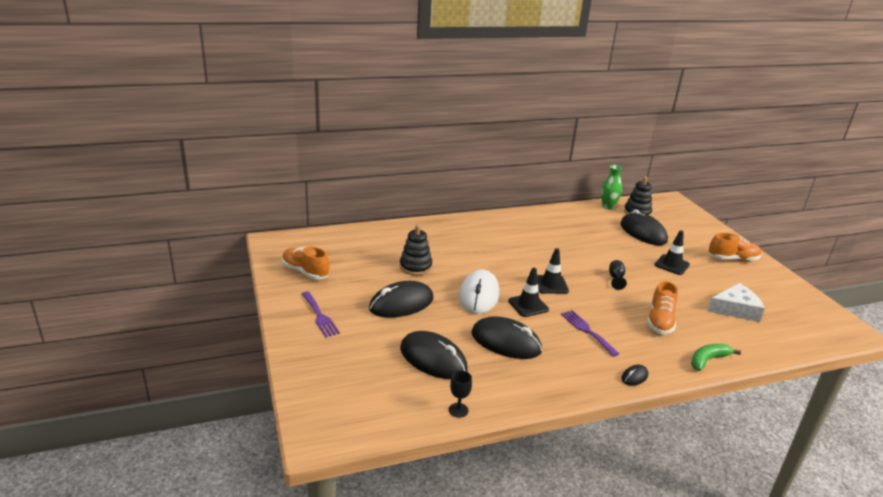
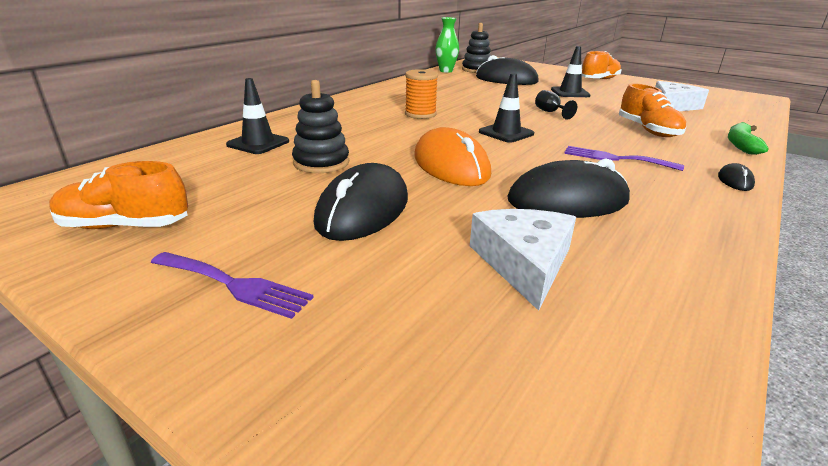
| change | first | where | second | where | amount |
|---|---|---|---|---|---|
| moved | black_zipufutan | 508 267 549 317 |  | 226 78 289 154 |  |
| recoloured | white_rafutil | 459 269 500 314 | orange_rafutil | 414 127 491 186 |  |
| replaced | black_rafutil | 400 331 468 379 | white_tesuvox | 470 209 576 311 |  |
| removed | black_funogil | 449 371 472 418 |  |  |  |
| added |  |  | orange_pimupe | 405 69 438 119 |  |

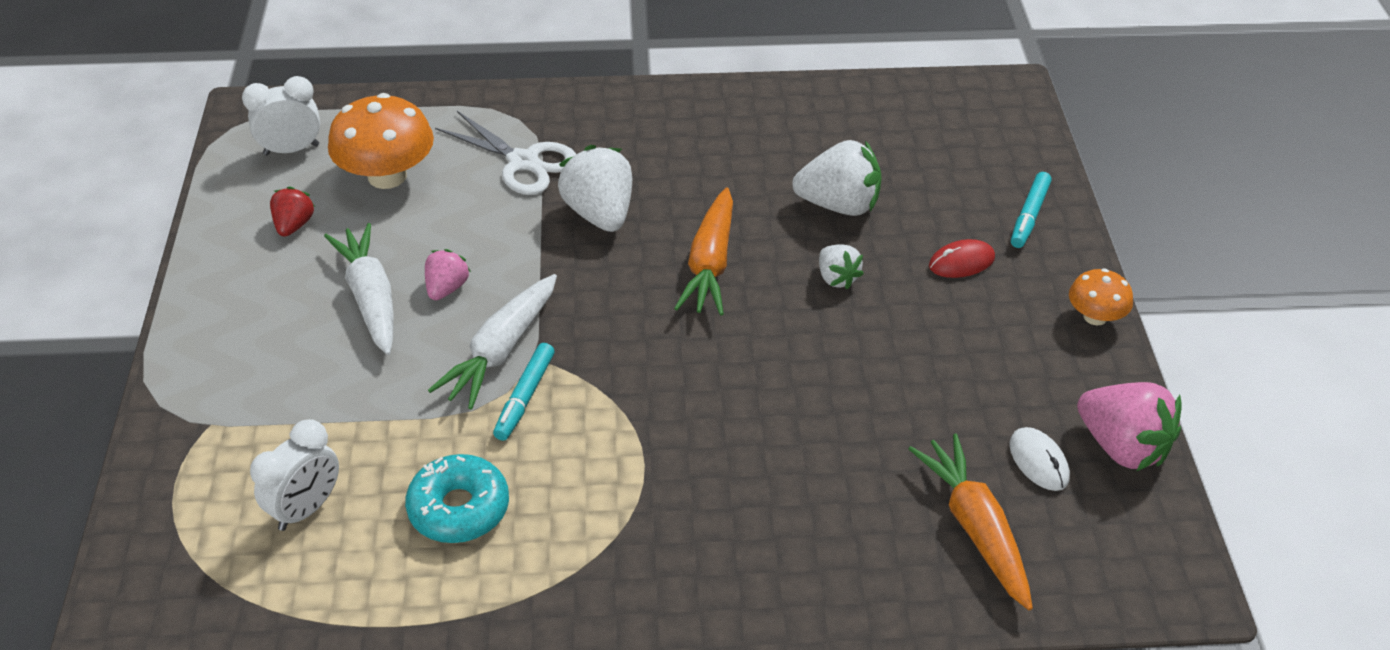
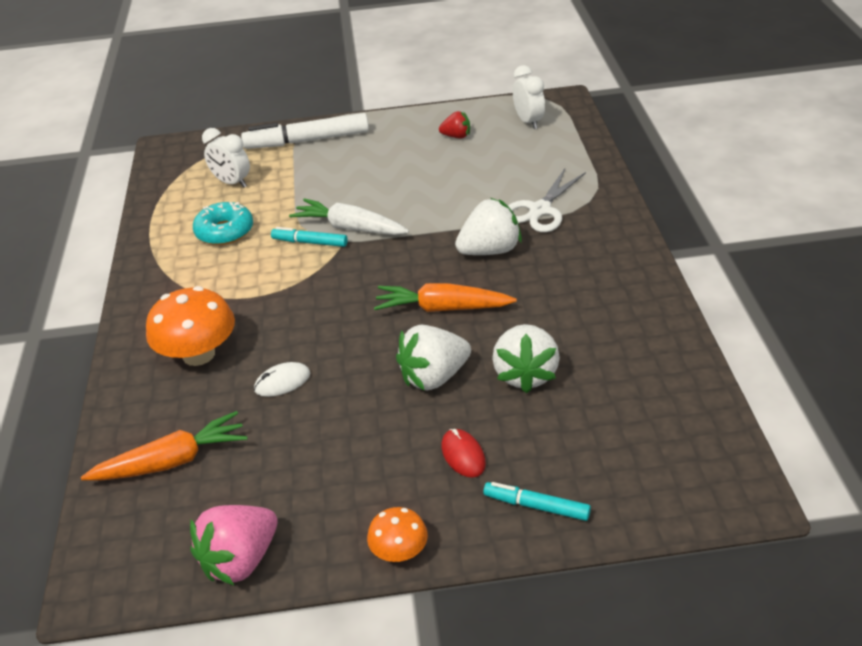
| change | first | where | second | where | amount |
|---|---|---|---|---|---|
| moved | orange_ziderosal | 328 93 434 189 |  | 146 286 235 366 |  |
| removed | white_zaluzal | 324 223 394 355 |  |  |  |
| resized | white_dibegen | 819 244 864 290 |  | 396 325 471 390 | x1.77 |
| removed | pink_dibegen | 425 249 471 300 |  |  |  |
| moved | white_rafutil | 1009 427 1070 491 |  | 254 362 310 397 |  |
| added |  |  | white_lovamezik | 241 113 369 149 |  |

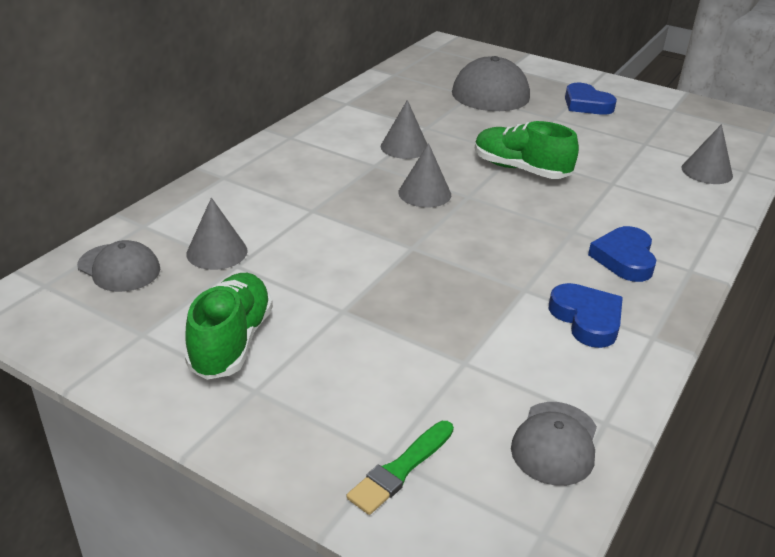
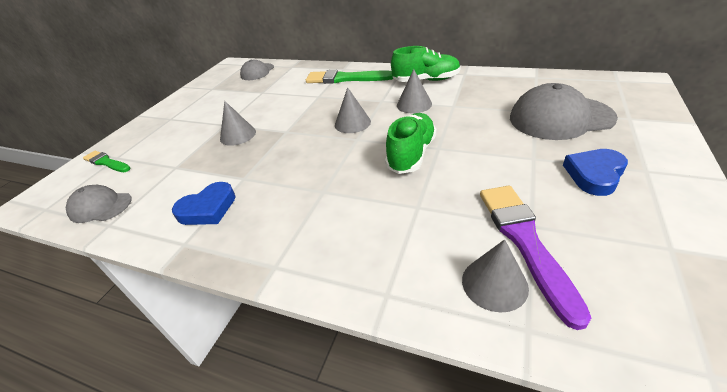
| change | first | where | second | where | amount |
|---|---|---|---|---|---|
| moved | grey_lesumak | 186 198 248 270 |  | 220 101 256 146 |  |
| removed | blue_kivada | 588 226 656 282 |  |  |  |
| moved | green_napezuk | 185 273 273 380 |  | 391 46 461 82 |  |
| added |  |  | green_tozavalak | 306 70 394 84 |  |
| added |  |  | purple_tozavalak | 480 186 591 330 |  |

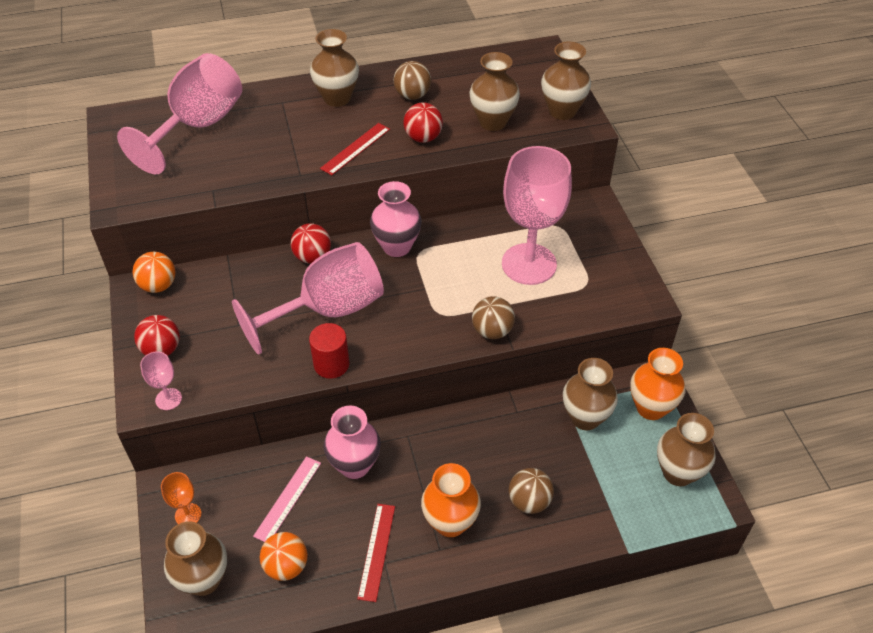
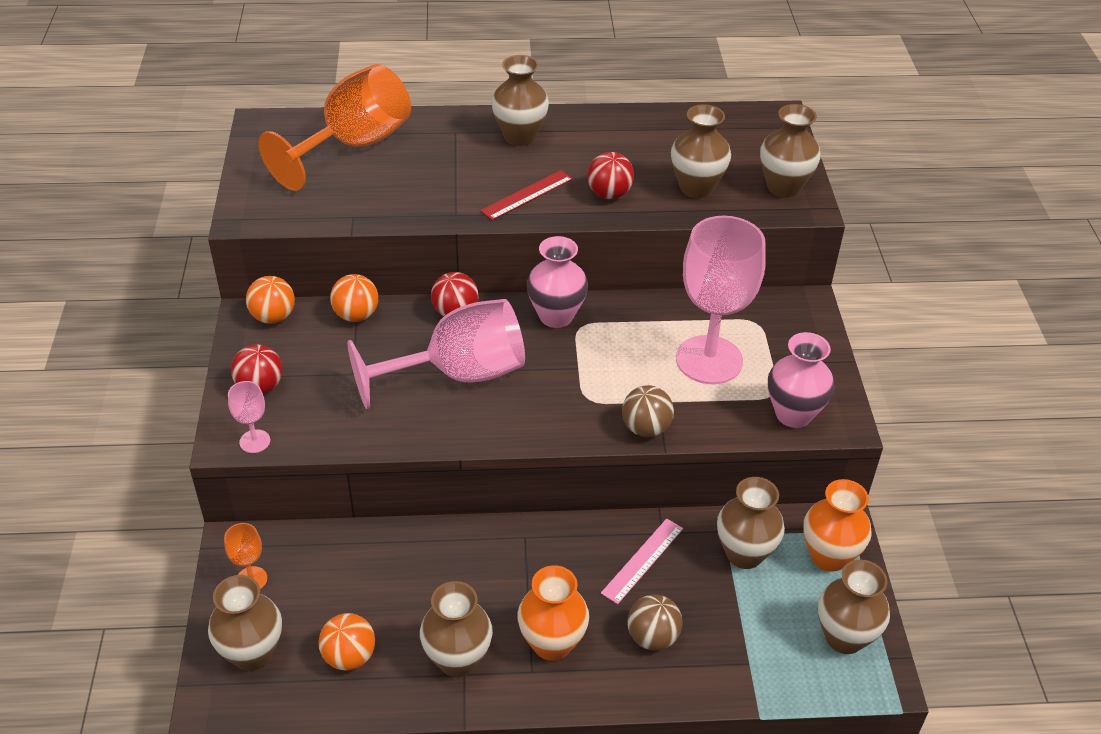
| change | first | where | second | where | amount |
|---|---|---|---|---|---|
| recoloured | pink_funogil | 117 53 242 174 | orange_funogil | 258 64 411 191 |  |
| removed | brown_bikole | 393 61 431 100 |  |  |  |
| removed | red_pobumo | 309 323 349 379 |  |  |  |
| moved | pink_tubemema | 323 406 381 479 |  | 768 332 835 428 |  |
| moved | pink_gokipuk | 253 456 321 542 |  | 601 518 683 604 |  |
| replaced | red_gokipuk | 357 504 395 602 | brown_tubemema | 420 581 493 677 |  |
| added |  |  | orange_bikole | 330 274 378 322 |  |

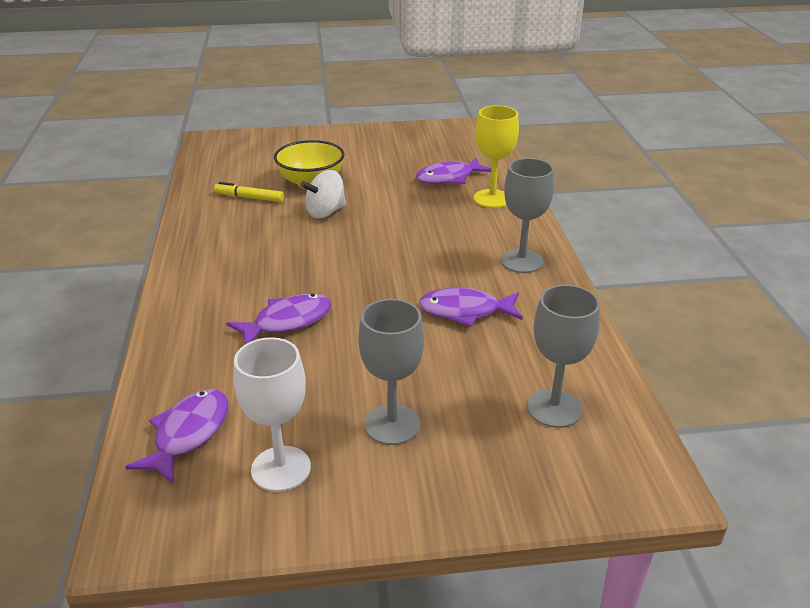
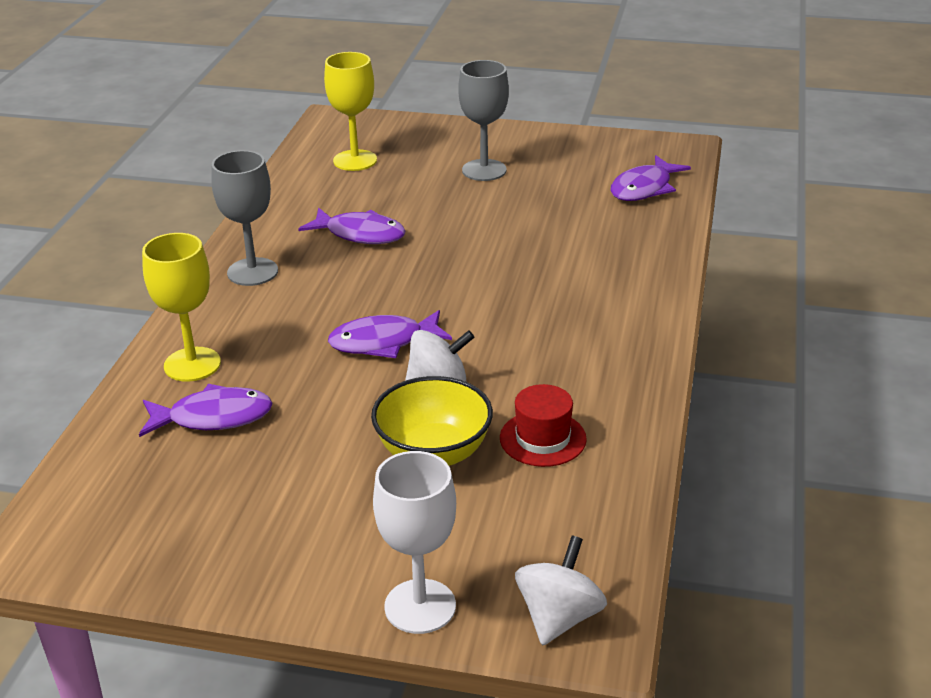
| change | first | where | second | where | amount |
|---|---|---|---|---|---|
| replaced | yellow_lovamezik | 214 182 284 202 | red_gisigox | 500 384 587 467 |  |
| recoloured | grey_funogil | 527 285 600 428 | yellow_funogil | 324 52 377 171 |  |
| moved | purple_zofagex | 226 294 331 344 |  | 328 310 452 358 |  |
| moved | white_funogil | 234 337 311 492 |  | 373 451 456 634 |  |
| added |  |  | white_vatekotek | 515 535 607 646 |  |

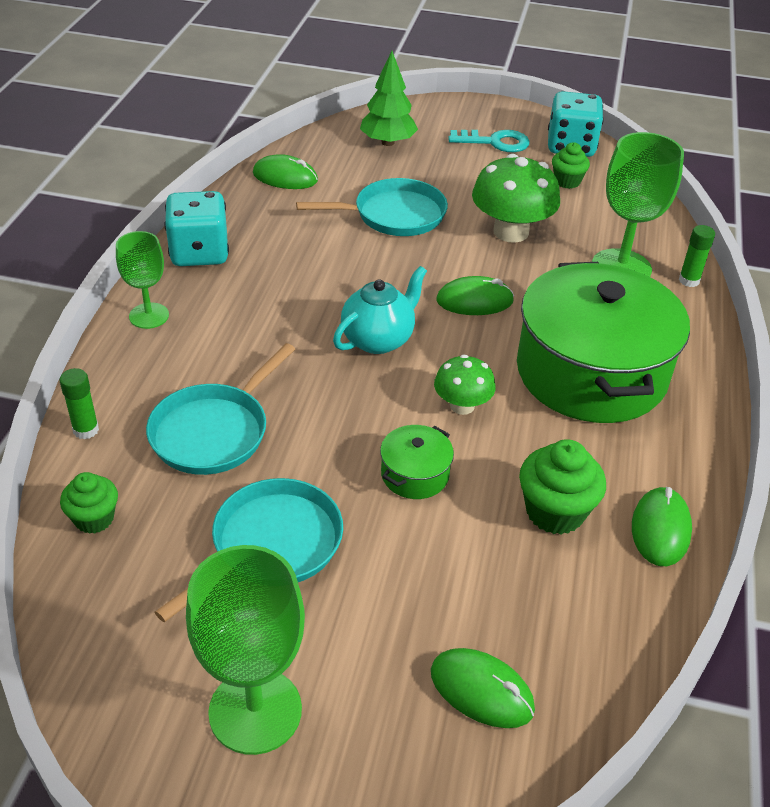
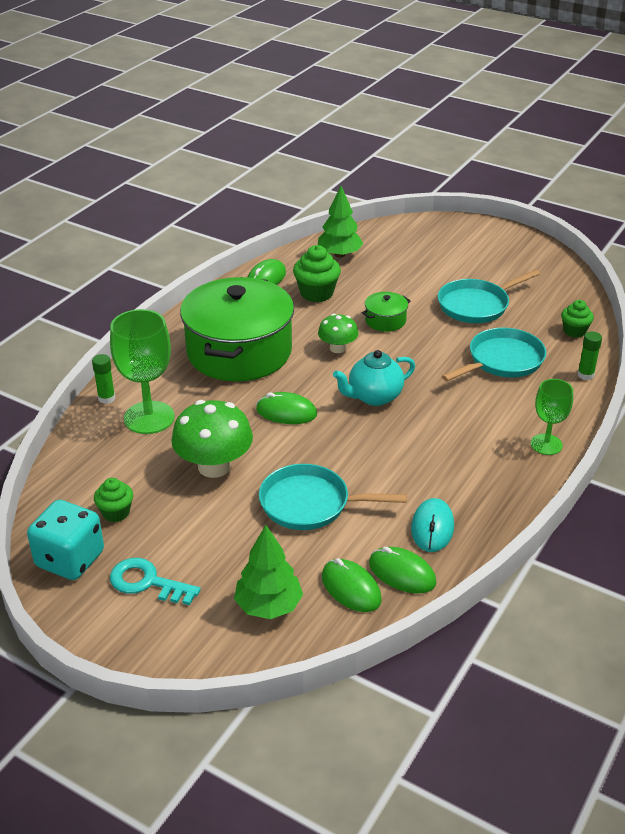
| change | first | where | second | where | amount |
|---|---|---|---|---|---|
| removed | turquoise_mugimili | 165 191 229 266 |  |  |  |
| removed | green_funogil | 186 545 305 755 |  |  |  |
| moved | green_rafutil | 431 648 535 728 |  | 322 558 382 612 |  |
| added |  |  | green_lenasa | 318 186 363 258 |  |
| added |  |  | turquoise_rafutil | 411 498 454 552 |  |

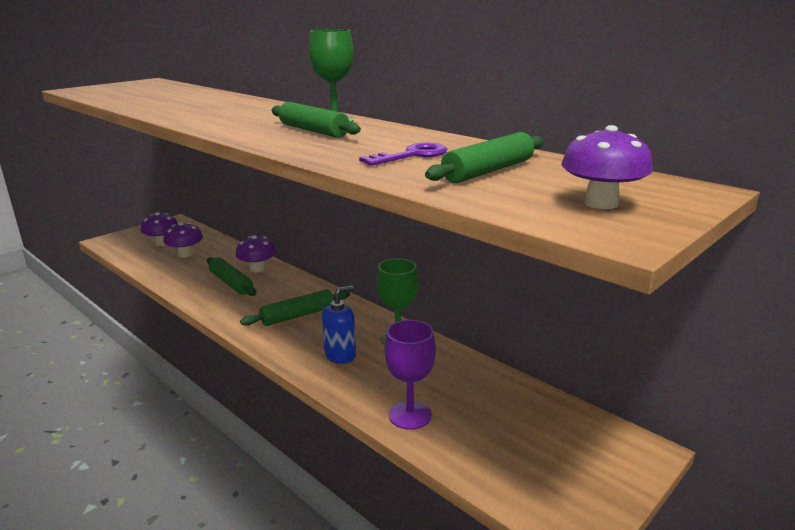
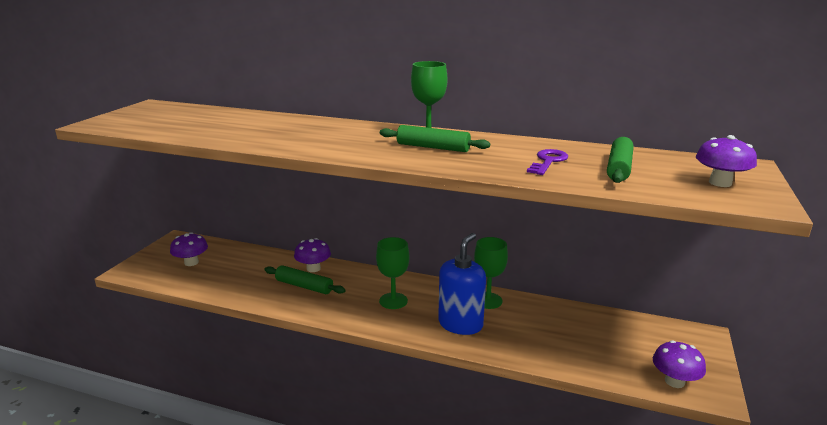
| change | first | where | second | where | amount |
|---|---|---|---|---|---|
| moved | purple_ziderosal | 164 222 203 257 |  | 653 340 706 388 |  |
| resized | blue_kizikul | 322 286 356 364 |  | 438 233 486 335 | x1.55 |
| replaced | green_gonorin | 240 289 350 326 | green_funogil | 376 237 409 309 |  |
| removed | purple_funogil | 384 320 436 430 |  |  |  |

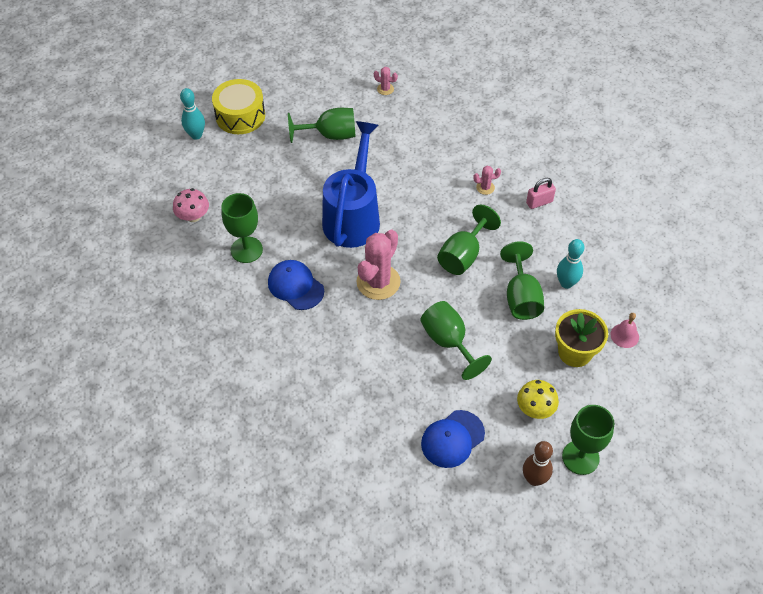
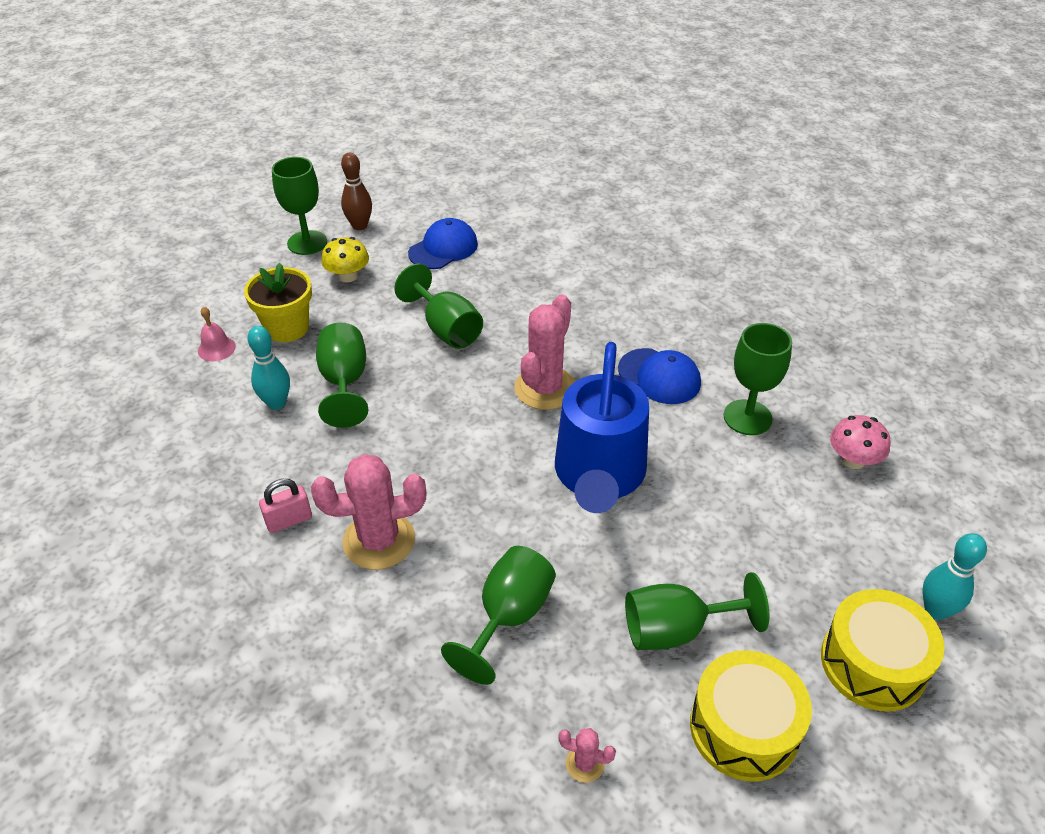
| change | first | where | second | where | amount |
|---|---|---|---|---|---|
| resized | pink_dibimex | 473 166 501 195 |  | 311 454 426 570 | x2.23 |
| moved | green_funogil | 437 205 501 275 |  | 441 546 556 685 |  |
| added |  |  | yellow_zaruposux | 690 650 812 782 |  |

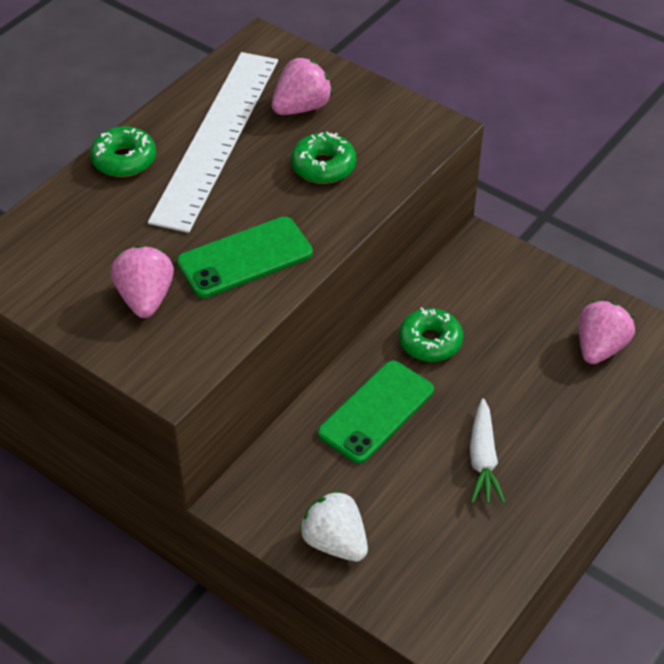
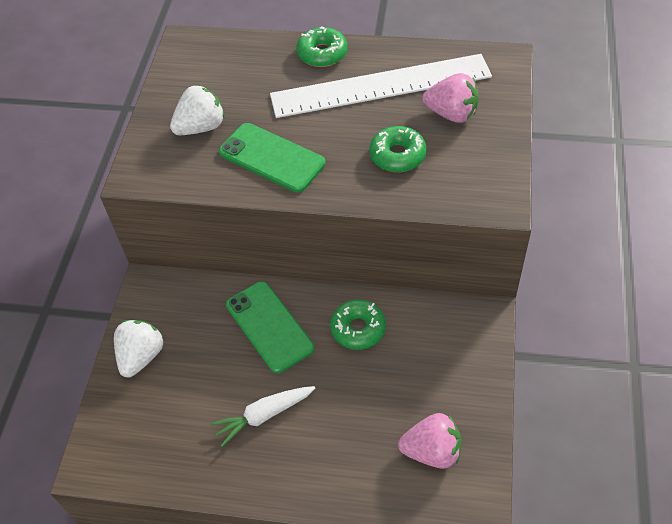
| change | first | where | second | where | amount |
|---|---|---|---|---|---|
| recoloured | pink_dibegen | 111 245 174 318 | white_dibegen | 170 85 225 135 |  |
| turned | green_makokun | 318 361 434 463 |  | 226 281 314 373 | 45 degrees clockwise |

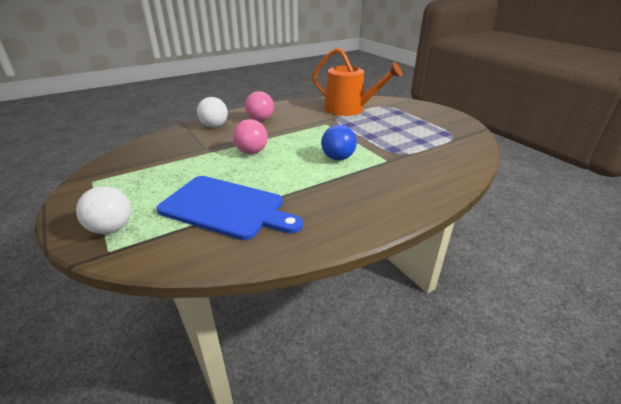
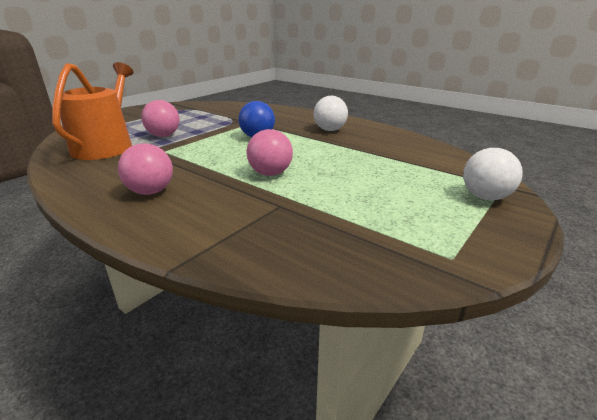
| change | first | where | second | where | amount |
|---|---|---|---|---|---|
| moved | white_bikole | 197 97 228 128 |  | 314 96 348 131 |  |
| removed | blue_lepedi | 157 176 303 240 |  |  |  |
| added |  |  | pink_bikole | 141 100 180 137 |  |

